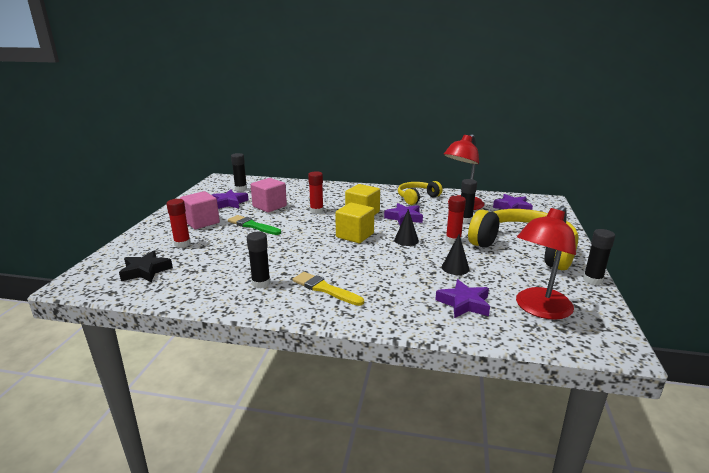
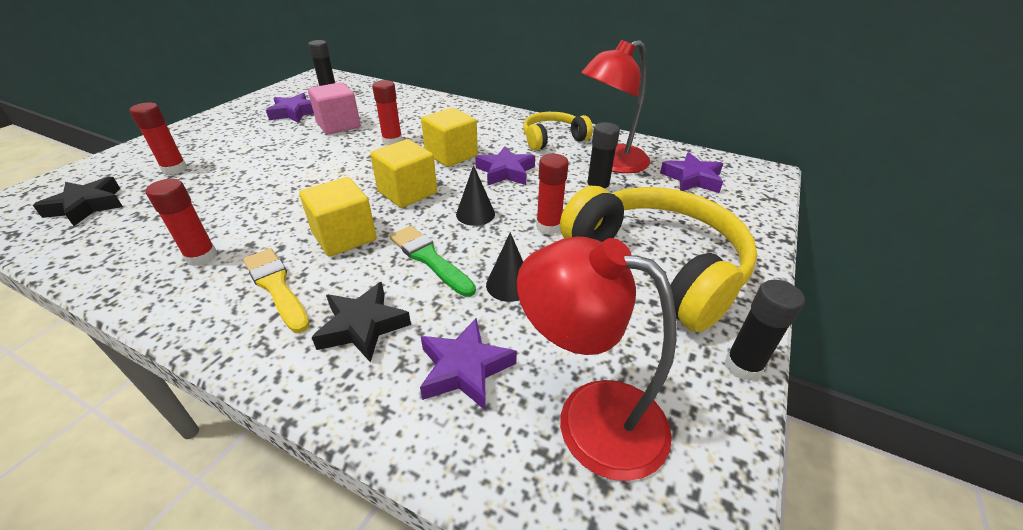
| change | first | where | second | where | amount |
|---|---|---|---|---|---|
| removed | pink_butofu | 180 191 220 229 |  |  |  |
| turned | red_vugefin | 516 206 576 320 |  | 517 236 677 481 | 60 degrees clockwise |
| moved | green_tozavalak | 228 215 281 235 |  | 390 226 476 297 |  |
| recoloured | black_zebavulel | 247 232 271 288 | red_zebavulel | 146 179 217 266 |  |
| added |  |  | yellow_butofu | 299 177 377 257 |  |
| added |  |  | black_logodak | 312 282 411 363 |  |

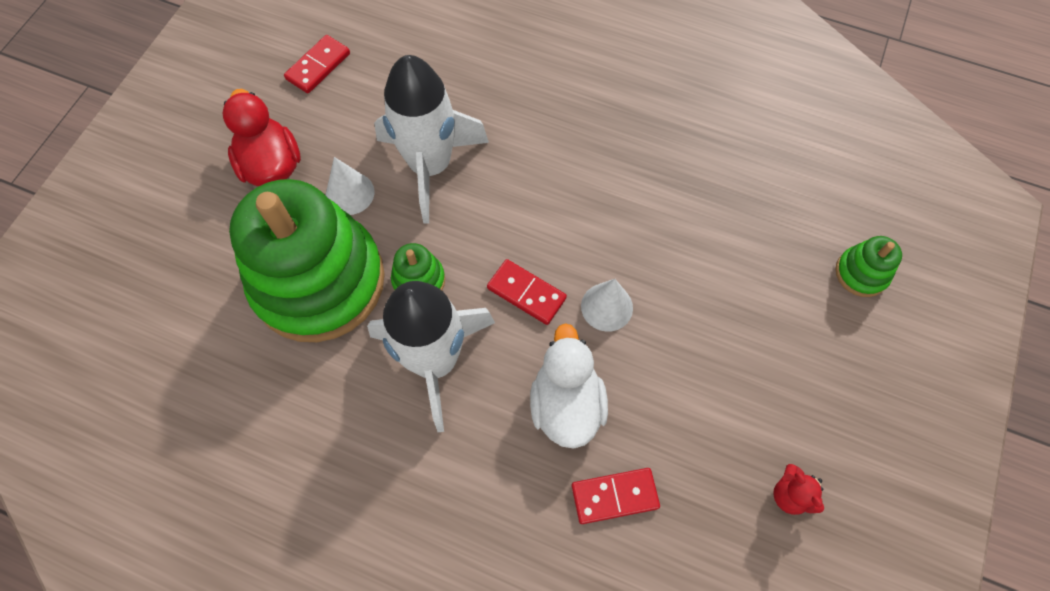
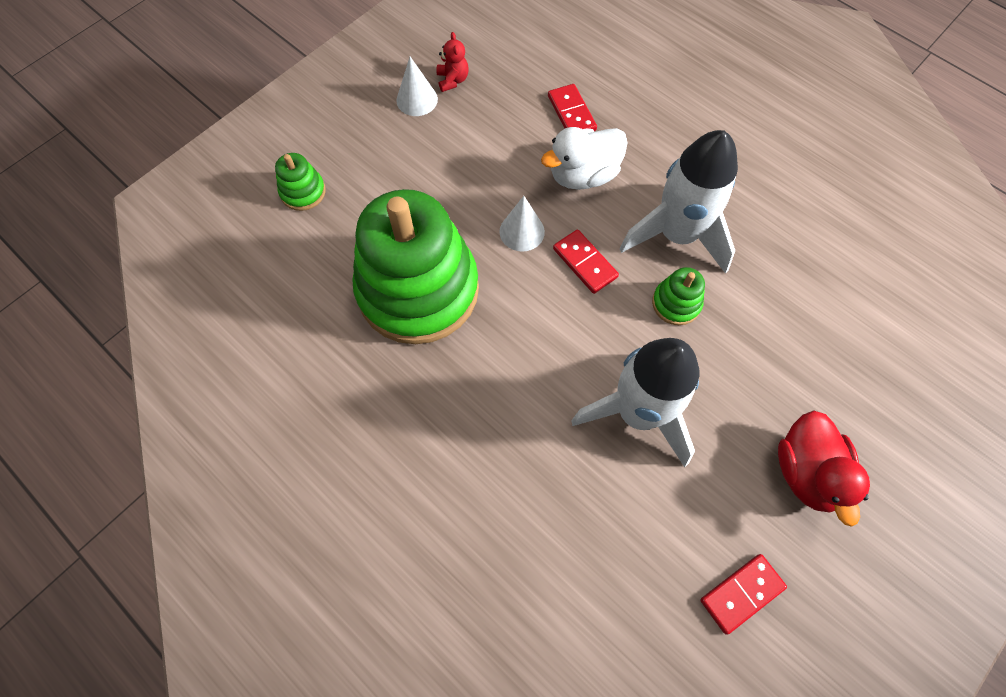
| change | first | where | second | where | amount |
|---|---|---|---|---|---|
| moved | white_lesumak | 326 157 374 215 |  | 396 57 438 116 |  |
| moved | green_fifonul | 229 179 385 342 |  | 352 189 479 344 |  |
| turned | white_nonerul | 530 323 608 449 |  | 541 127 628 190 | 45 degrees clockwise |
| turned | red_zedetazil | 572 468 660 524 |  | 548 84 597 131 | 60 degrees clockwise |

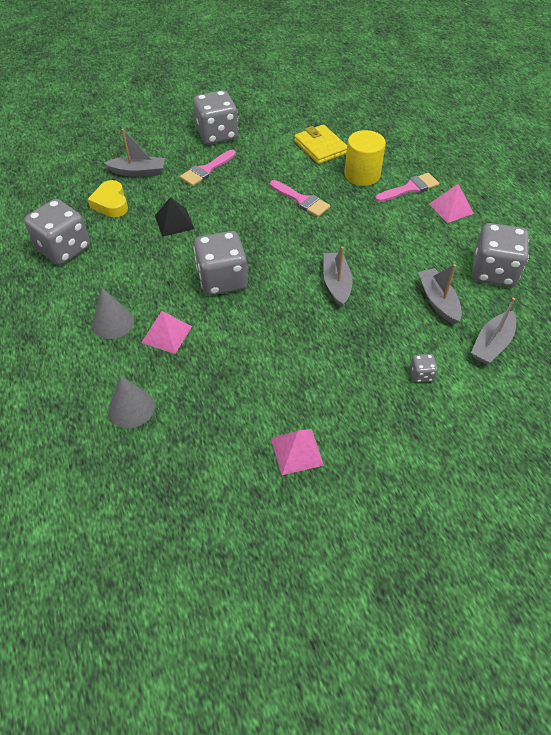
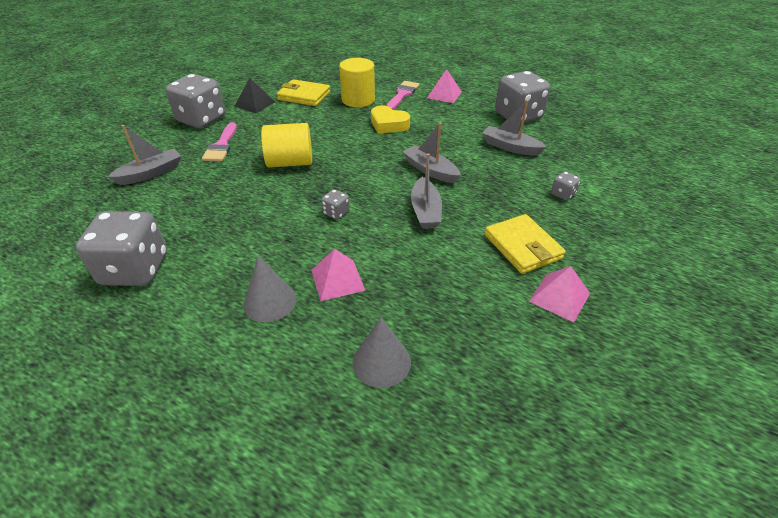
| change | first | where | second | where | amount |
|---|---|---|---|---|---|
| moved | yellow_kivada | 88 180 128 217 |  | 371 105 410 133 |  |
| removed | pink_tozavalak | 270 180 330 217 |  |  |  |
| moved | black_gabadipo | 155 197 194 237 |  | 234 78 275 113 |  |
| resized | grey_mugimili | 193 231 248 296 |  | 321 189 350 220 | x0.43 |
| moved | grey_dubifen | 471 298 516 364 |  | 411 153 442 229 |  |
| added |  |  | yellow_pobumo | 261 123 312 168 |  |
| added |  |  | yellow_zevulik | 485 214 566 274 |  |

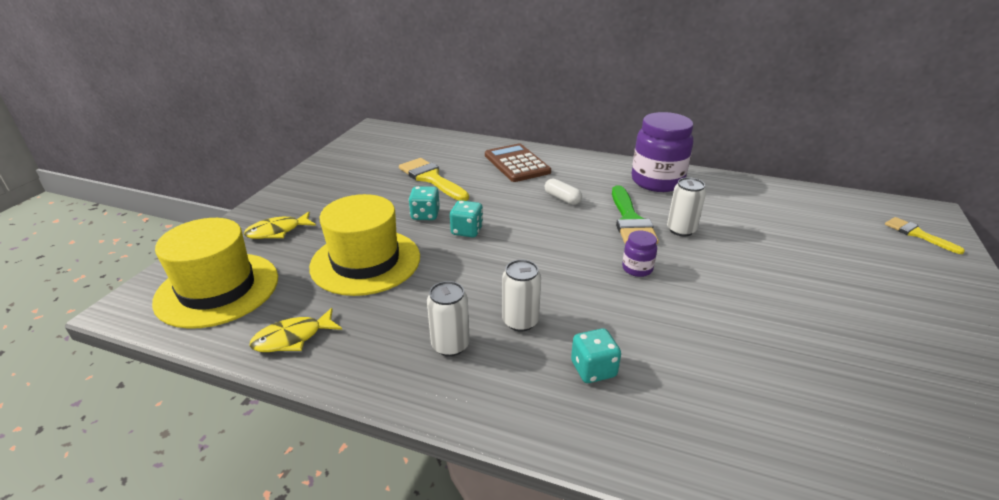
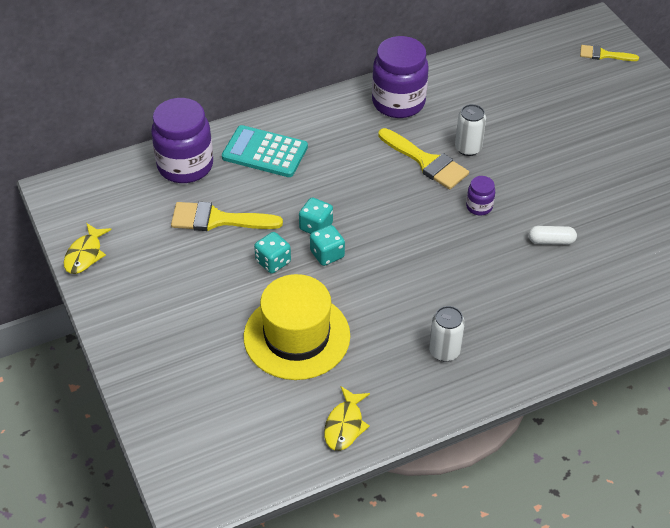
| change | first | where | second | where | amount |
|---|---|---|---|---|---|
| recoloured | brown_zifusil | 485 144 551 182 | turquoise_zifusil | 222 125 308 177 |  |
| moved | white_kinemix | 545 179 582 205 |  | 529 226 577 245 |  |
| recoloured | green_tozavalak | 612 185 659 244 | yellow_tozavalak | 378 128 469 190 |  |
| moved | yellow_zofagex | 244 212 316 239 |  | 64 223 112 274 |  |
| removed | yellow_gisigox | 152 218 278 329 |  |  |  |
| removed | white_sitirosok | 502 259 541 332 |  |  |  |
| moved | turquoise_mugimili | 571 328 621 383 |  | 299 197 333 234 |  |
| added |  |  | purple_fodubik | 151 98 213 183 |  |

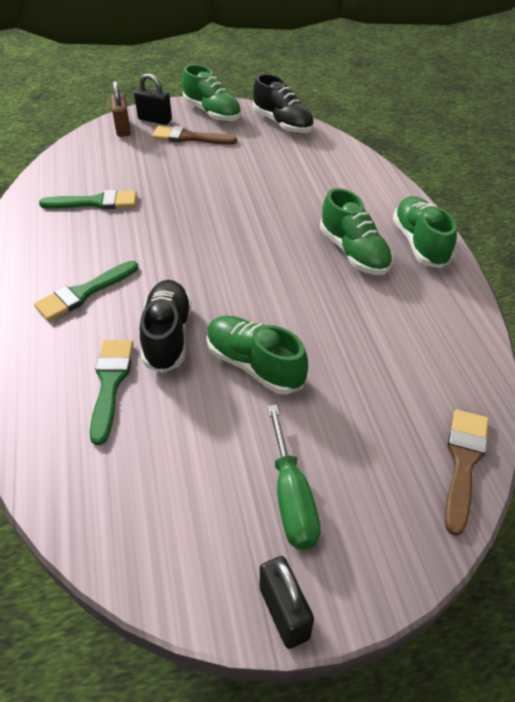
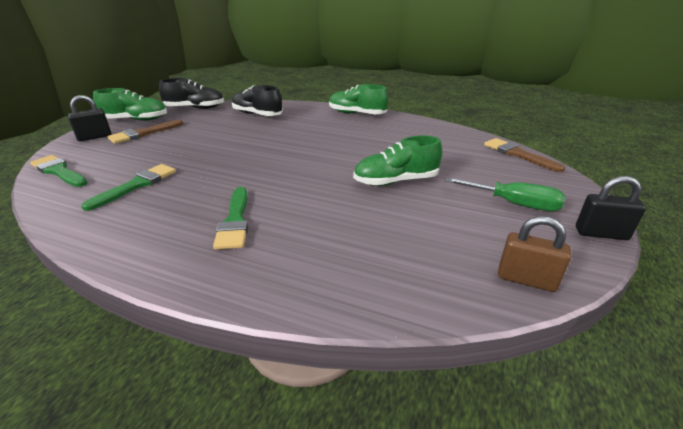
| change | first | where | second | where | amount |
|---|---|---|---|---|---|
| moved | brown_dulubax | 111 81 131 137 |  | 498 216 571 292 |  |
| removed | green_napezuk | 320 188 393 275 |  |  |  |
| moved | black_napezuk | 140 280 192 373 |  | 232 85 283 116 |  |
| moved | green_tozavalak | 90 340 134 445 |  | 30 155 87 187 |  |

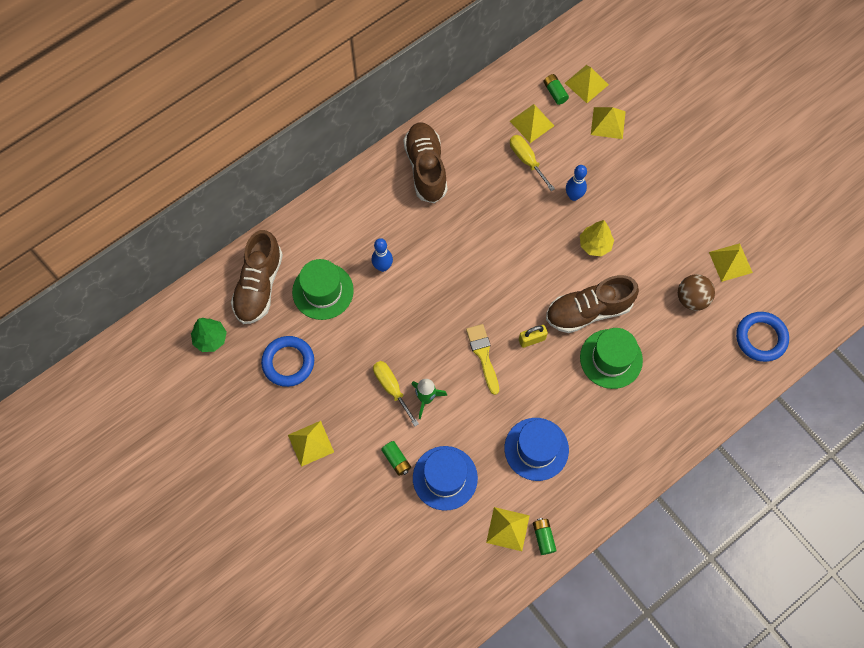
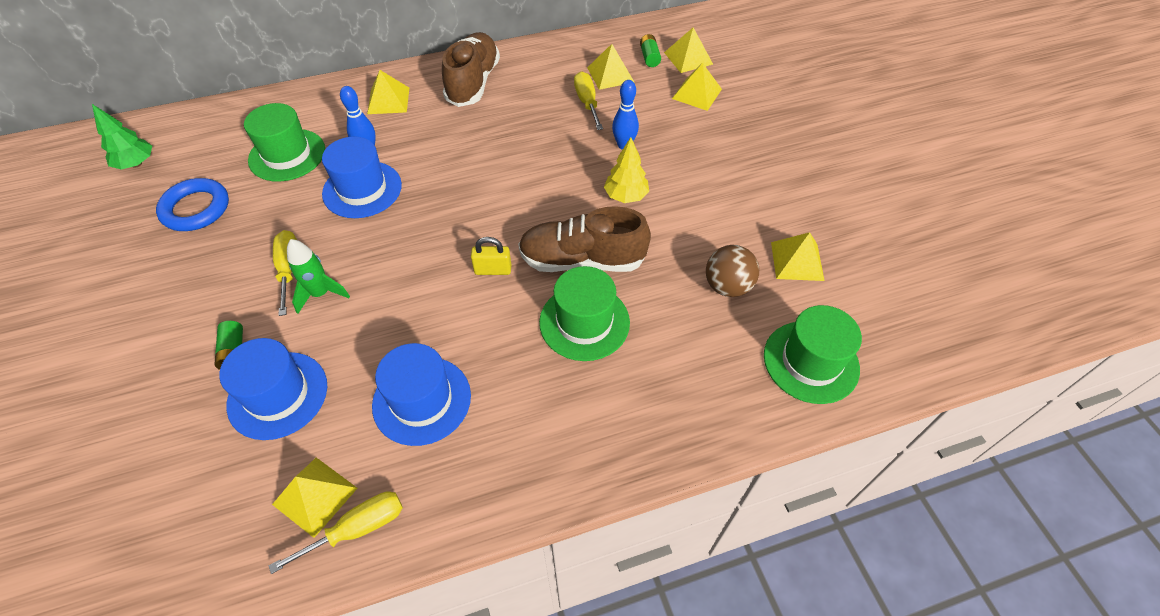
| change | first | where | second | where | amount |
|---|---|---|---|---|---|
| removed | brown_napezuk | 231 230 283 324 |  |  |  |
| replaced | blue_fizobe | 736 312 789 362 | green_gisigox | 764 305 862 404 |  |
| removed | yellow_tozavalak | 466 324 499 395 |  |  |  |
| moved | yellow_gabadipo | 288 421 334 467 |  | 367 70 409 114 |  |
| replaced | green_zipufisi | 533 518 557 555 | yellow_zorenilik | 269 491 403 574 |  |
| added |  |  | blue_gisigox | 322 137 402 218 |  |

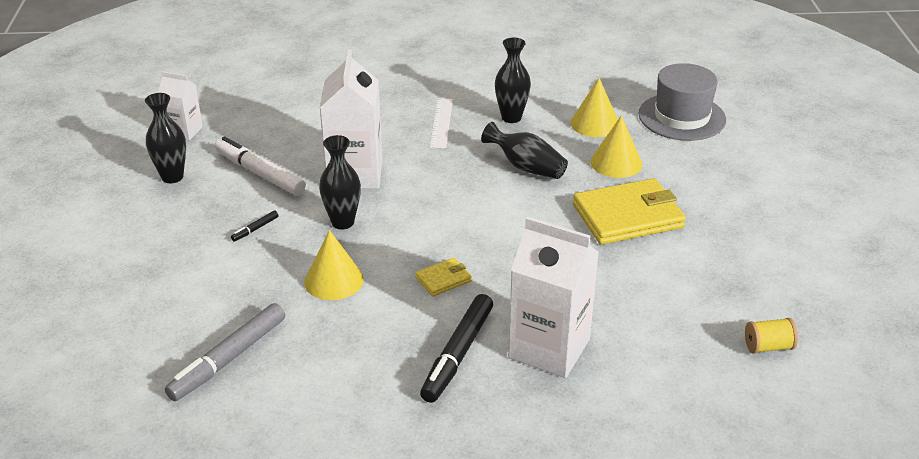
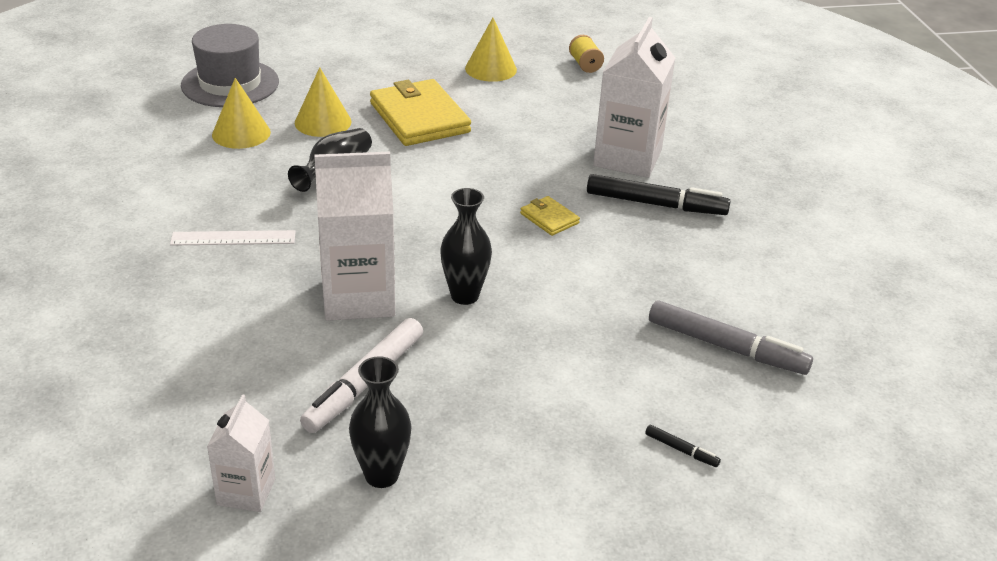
| change | first | where | second | where | amount |
|---|---|---|---|---|---|
| removed | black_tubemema | 495 38 531 123 |  |  |  |
| moved | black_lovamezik | 231 211 278 241 |  | 645 425 721 467 |  |
| moved | yellow_lesumak | 304 230 364 300 |  | 465 18 517 82 |  |

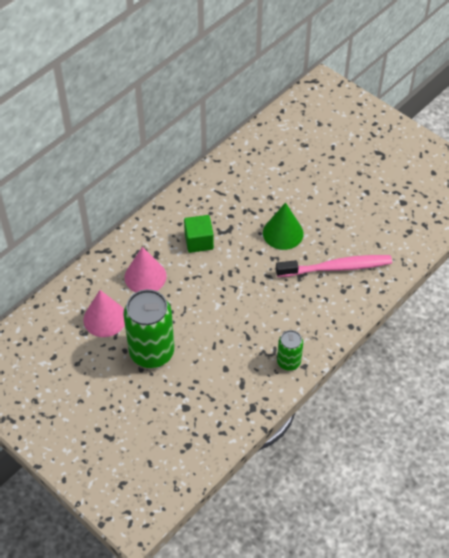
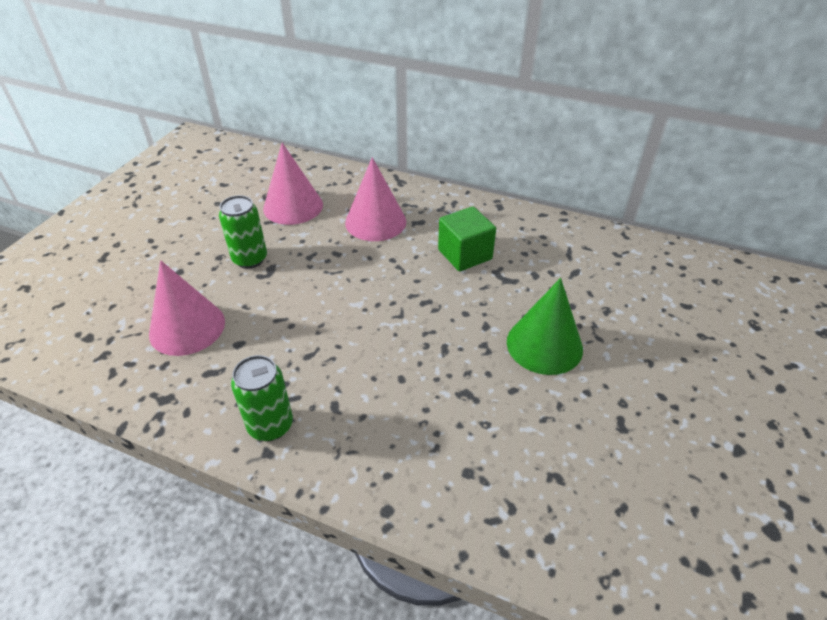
| change | first | where | second | where | amount |
|---|---|---|---|---|---|
| removed | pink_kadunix | 276 255 392 277 |  |  |  |
| resized | green_sitirosok | 123 289 175 368 |  | 219 195 267 269 | x0.53 |
| added |  |  | pink_lesumak | 149 260 225 356 |  |

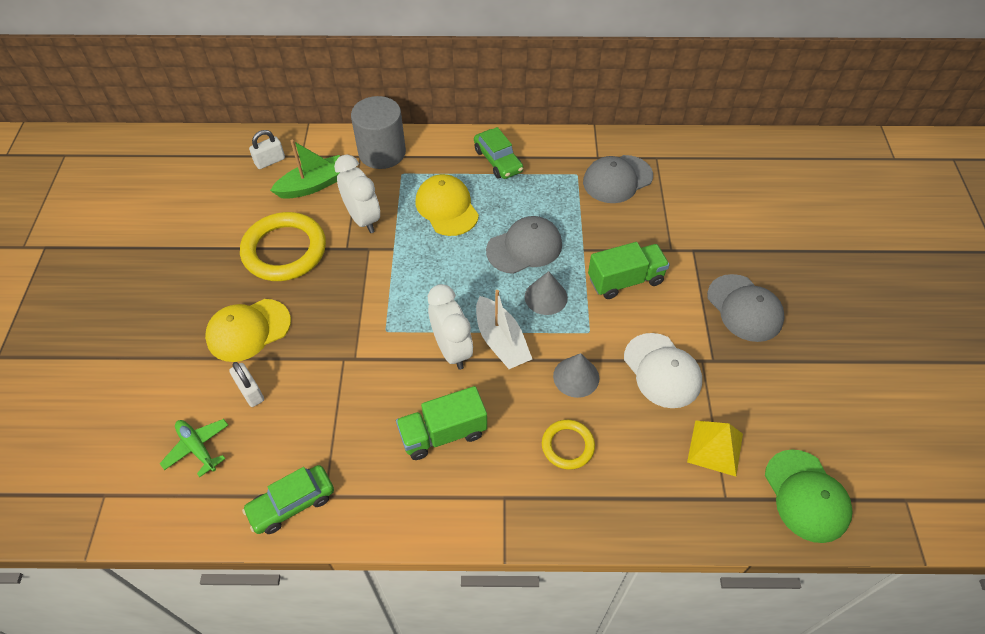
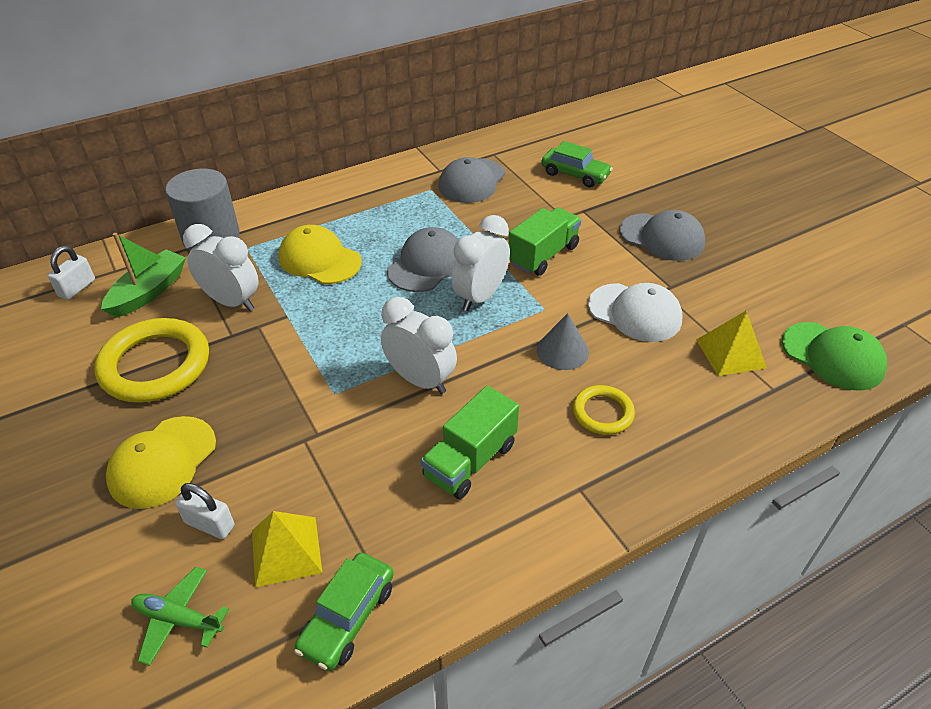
| change | first | where | second | where | amount |
|---|---|---|---|---|---|
| moved | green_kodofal | 474 127 523 179 |  | 541 141 613 187 |  |
| replaced | grey_lesumak | 525 271 568 315 | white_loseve | 451 215 510 311 |  |
| removed | white_dubifen | 476 290 532 369 |  |  |  |
| added |  |  | yellow_gabadipo | 252 511 322 588 |  |

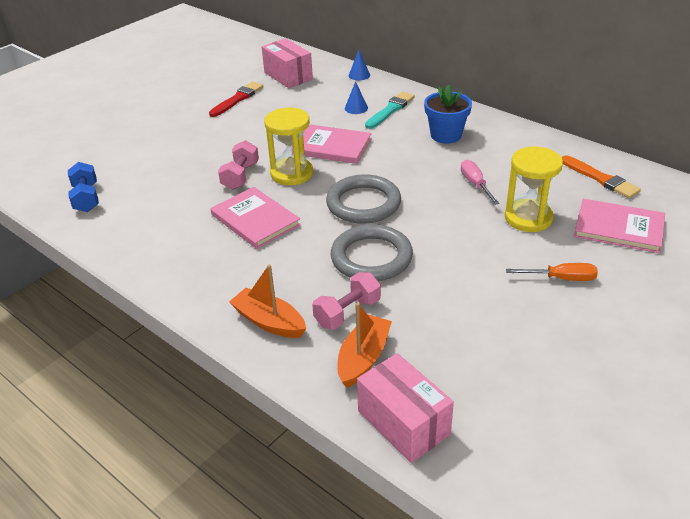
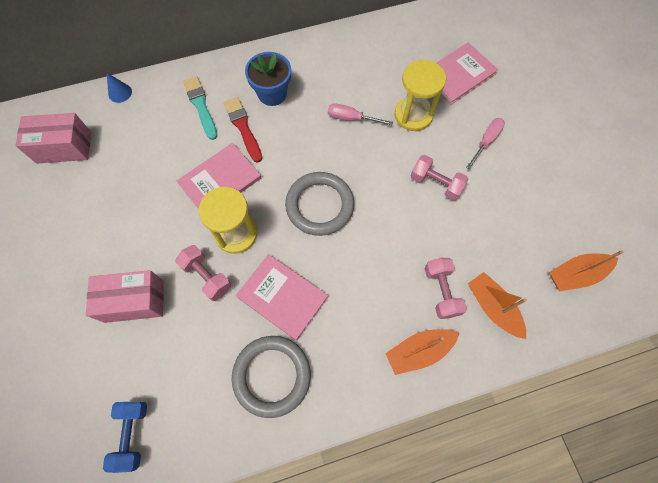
| change | first | where | second | where | amount |
|---|---|---|---|---|---|
| moved | red_tozavalak | 209 81 264 117 |  | 224 97 262 163 |  |
| removed | blue_lesumak | 345 81 368 114 |  |  |  |
| removed | orange_tozavalak | 562 155 641 198 |  |  |  |
| turned | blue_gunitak | 68 162 99 212 |  | 103 402 147 473 | 75 degrees clockwise |
| turned | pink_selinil | 210 187 301 249 |  | 236 254 328 340 | 45 degrees clockwise |
| moved | grey_fizobe | 331 224 413 281 |  | 232 336 311 418 |  |
| recoloured | orange_zorenilik | 506 263 598 281 | pink_zorenilik | 466 118 505 170 |  |
| moved | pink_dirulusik | 357 353 454 463 |  | 86 270 164 323 |  |
| added |  |  | pink_gunitak | 411 155 468 201 |  |
| added |  |  | orange_dubifen | 549 250 623 291 |  |

